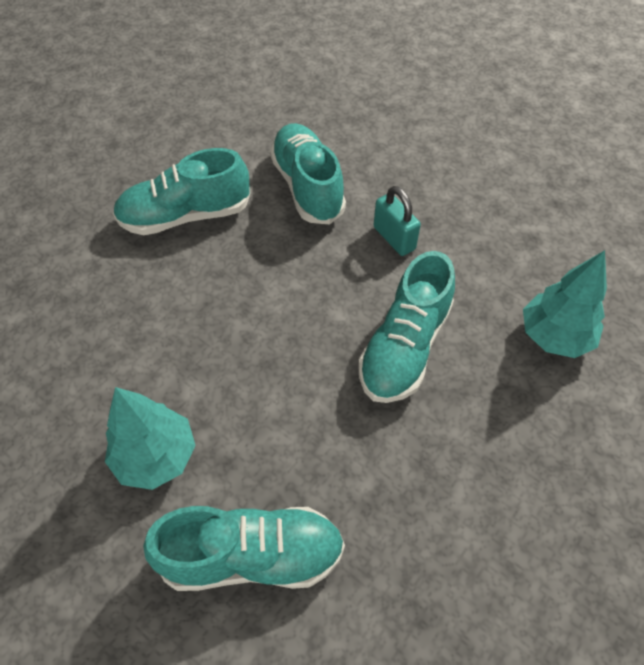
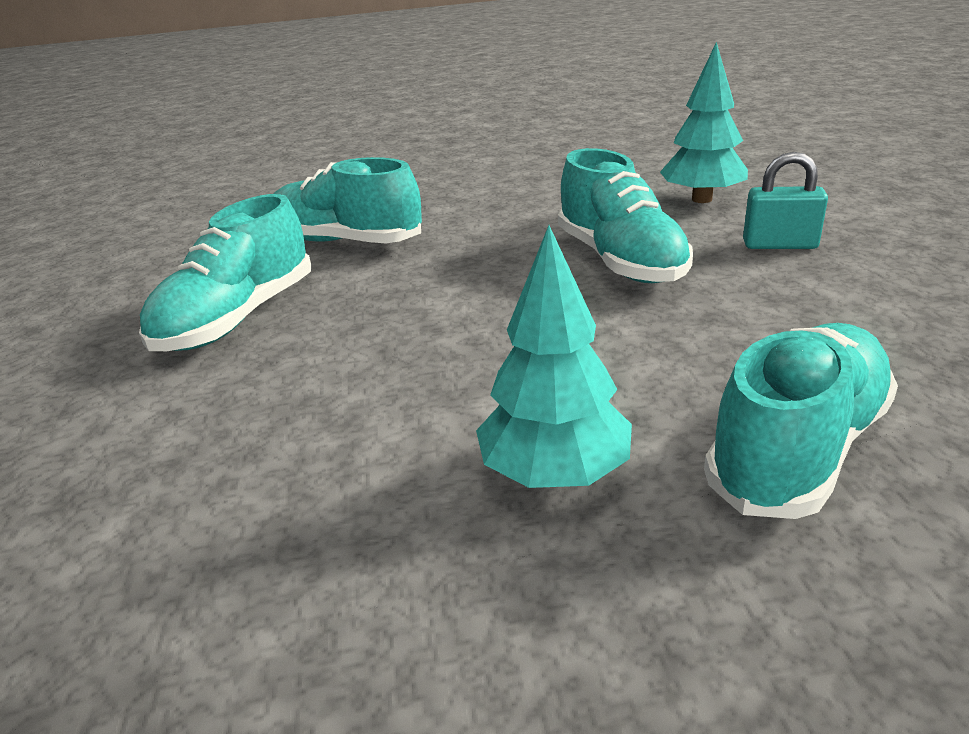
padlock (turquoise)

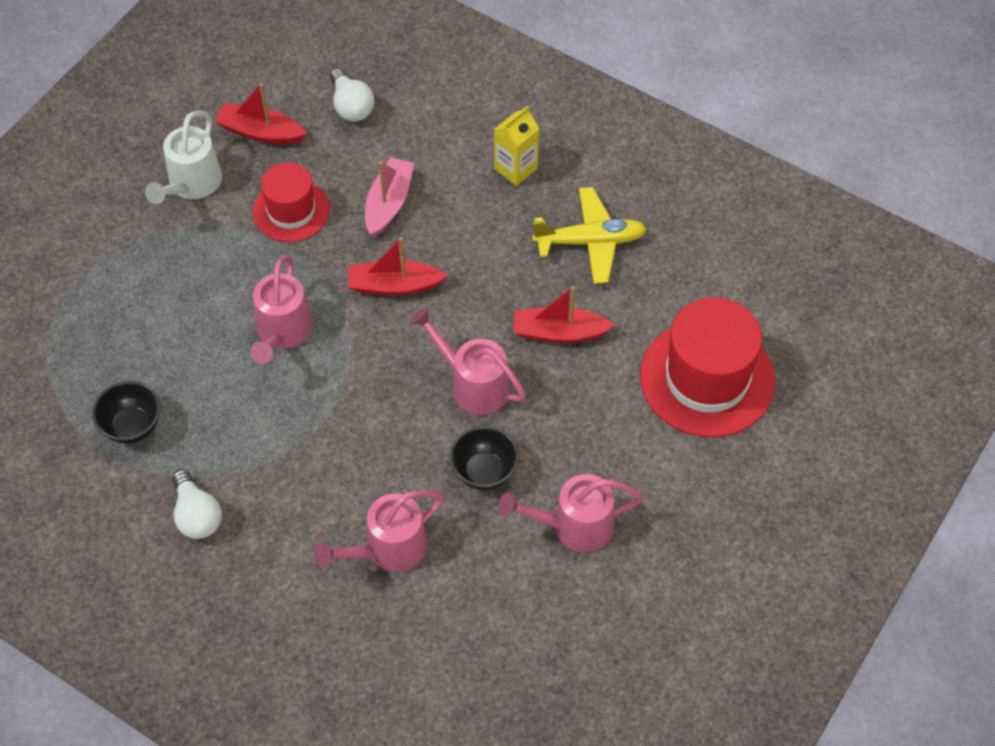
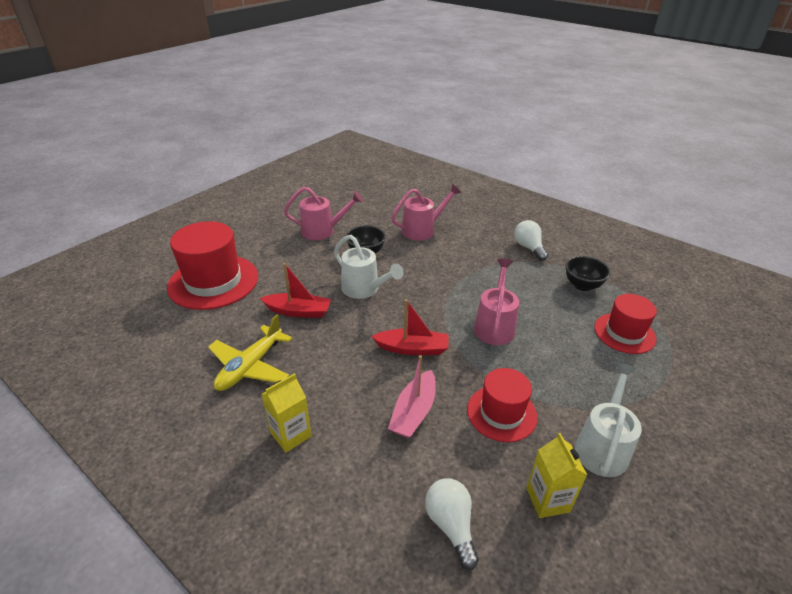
hat (red) (no. 3 from left); carton (yellow) (no. 2 from left); watering can (white) (no. 1 from left); plane (yellow)

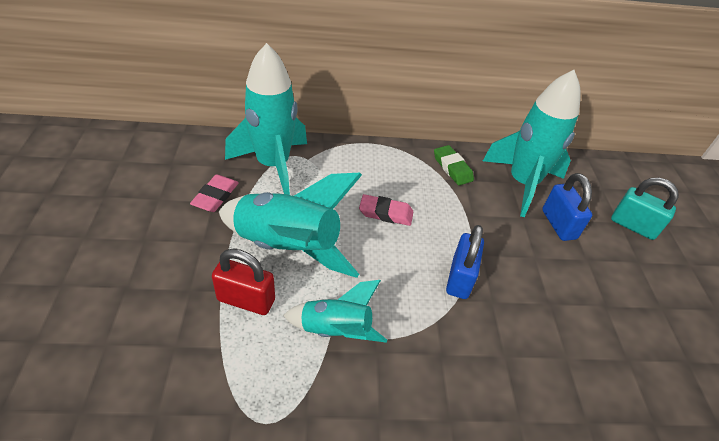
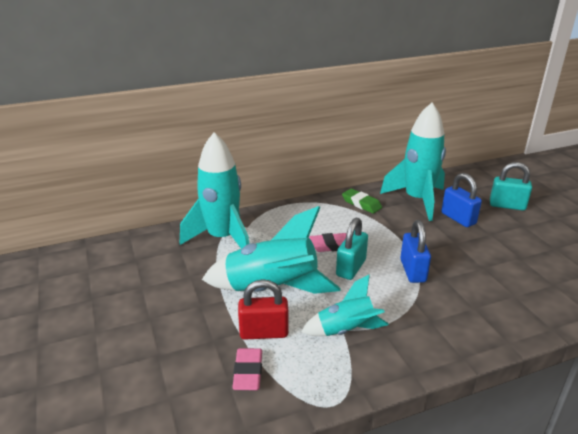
padlock (turquoise) (no. 1 from left); eraser (pink) (no. 1 from left)

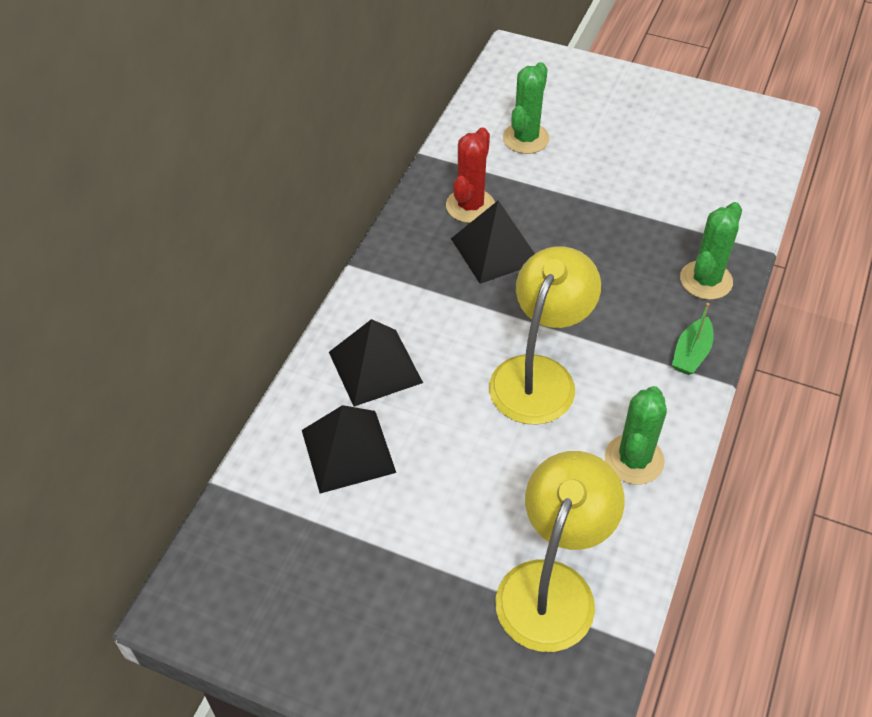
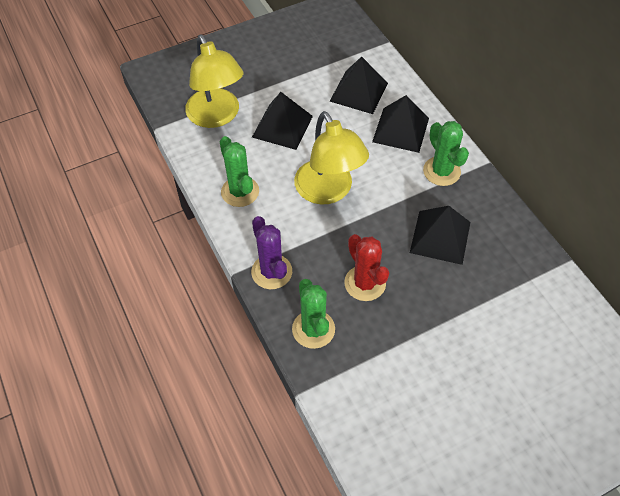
pyramid (black) (no. 1 from left); cactus (red); cactus (green) (no. 3 from left); cactus (purple)

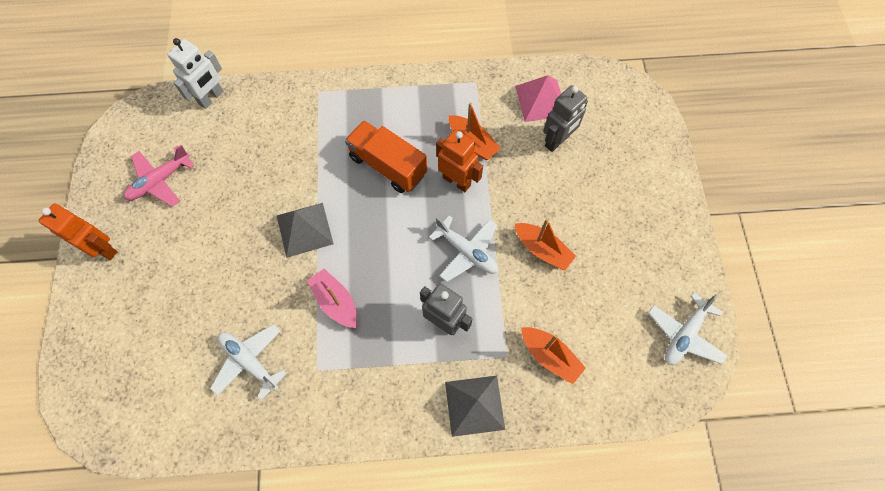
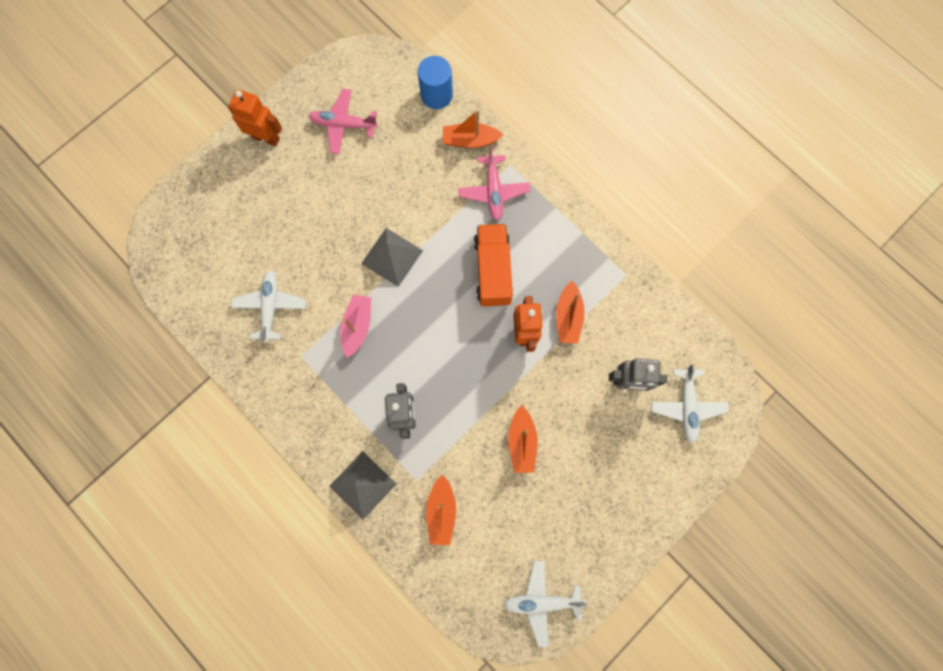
pyramid (pink); boat (orange) (no. 2 from left); plane (pink) (no. 2 from left); plane (white) (no. 3 from left); cylinder (blue); robot (orange) (no. 1 from left)

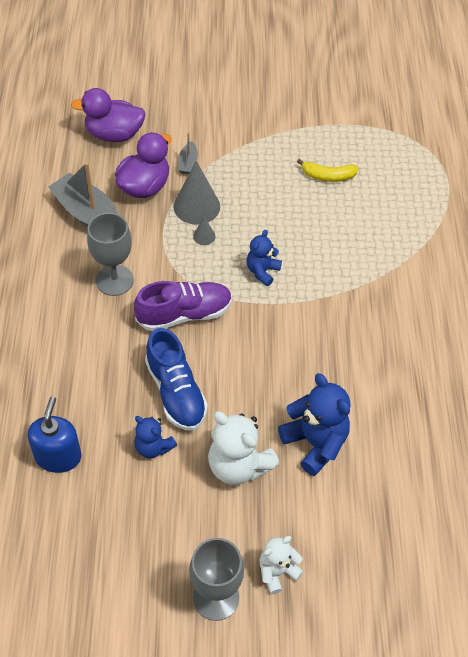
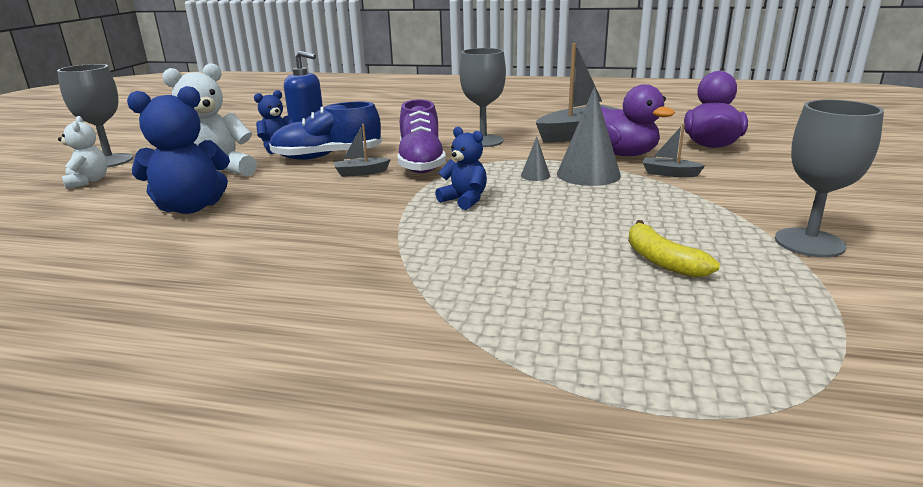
boat (grey) (no. 1 from left); goblet (grey) (no. 3 from left); banana (yellow)

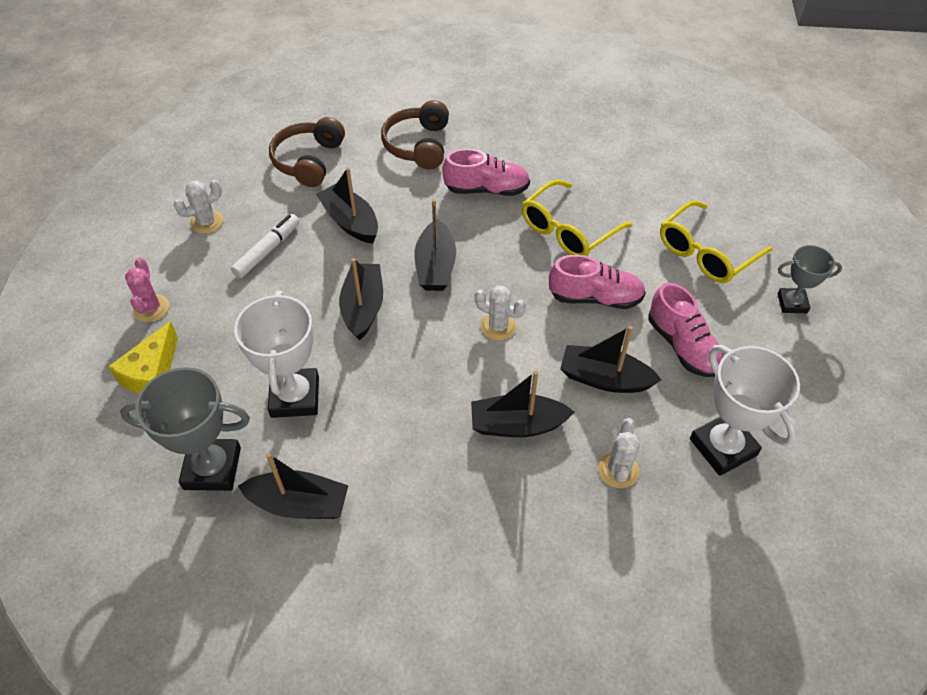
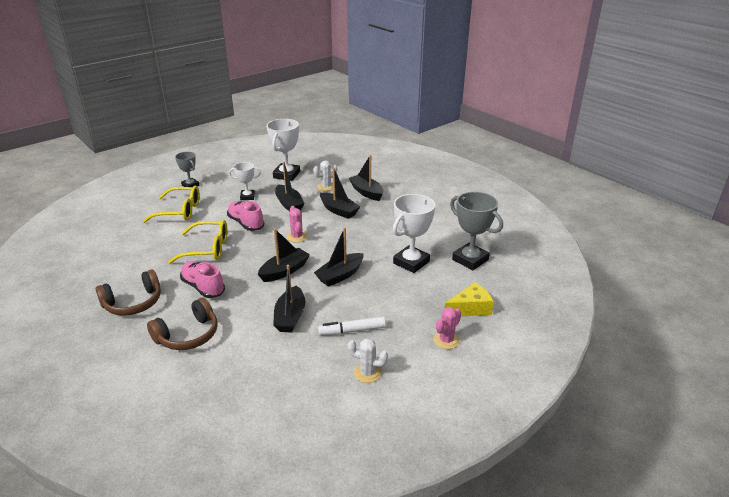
boat (black) (no. 6 from left); headphones (brown) (no. 1 from left); trophy (white) (no. 1 from left); cactus (pink) (no. 1 from left)

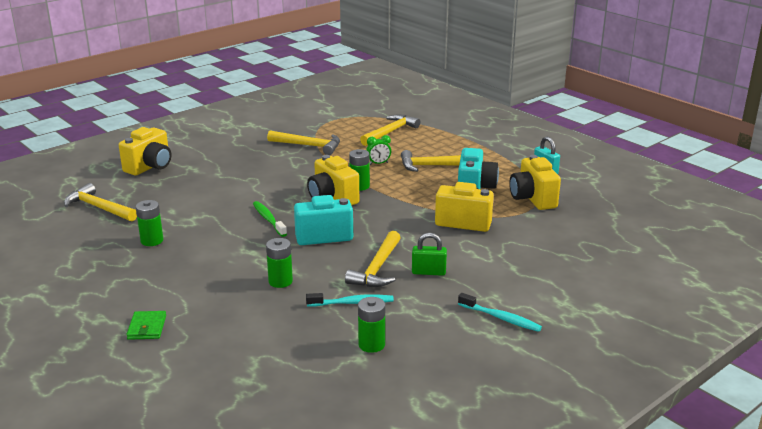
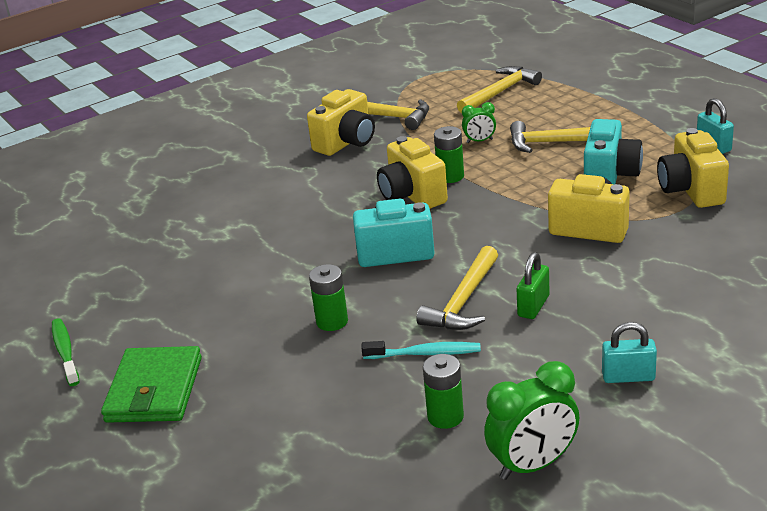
hammer (yellow) (no. 1 from left in the first image); battery (green) (no. 1 from left in the first image); clock (green) (no. 2 from left); camera (yellow) (no. 1 from left); toothbrush (green); padlock (turquoise) (no. 1 from left); padlock (green); wallet (green)

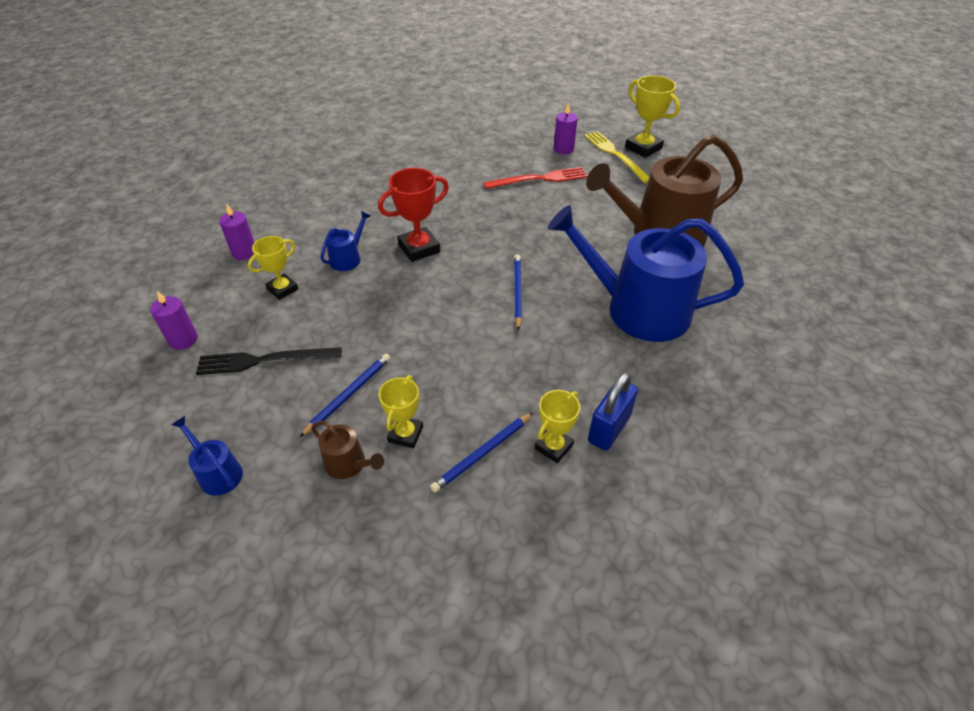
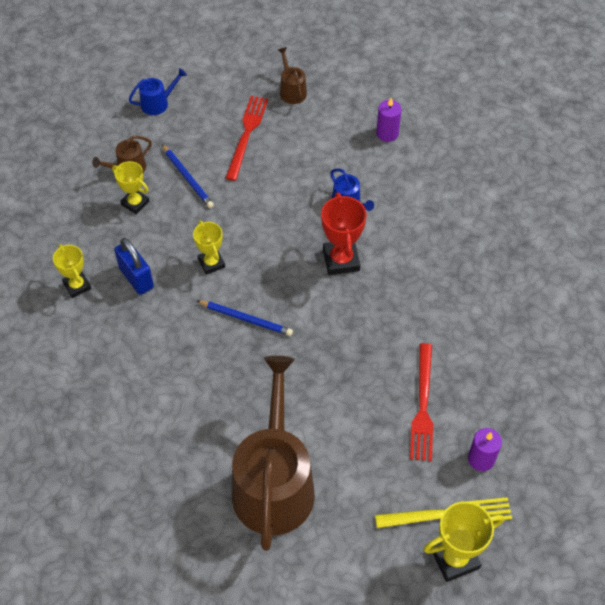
pencil (blue) (no. 2 from left in the first image); watering can (blue) (no. 3 from left in the first image); trophy (yellow) (no. 3 from left); padlock (blue); watering can (brown) (no. 3 from left); fork (red) (no. 1 from left)

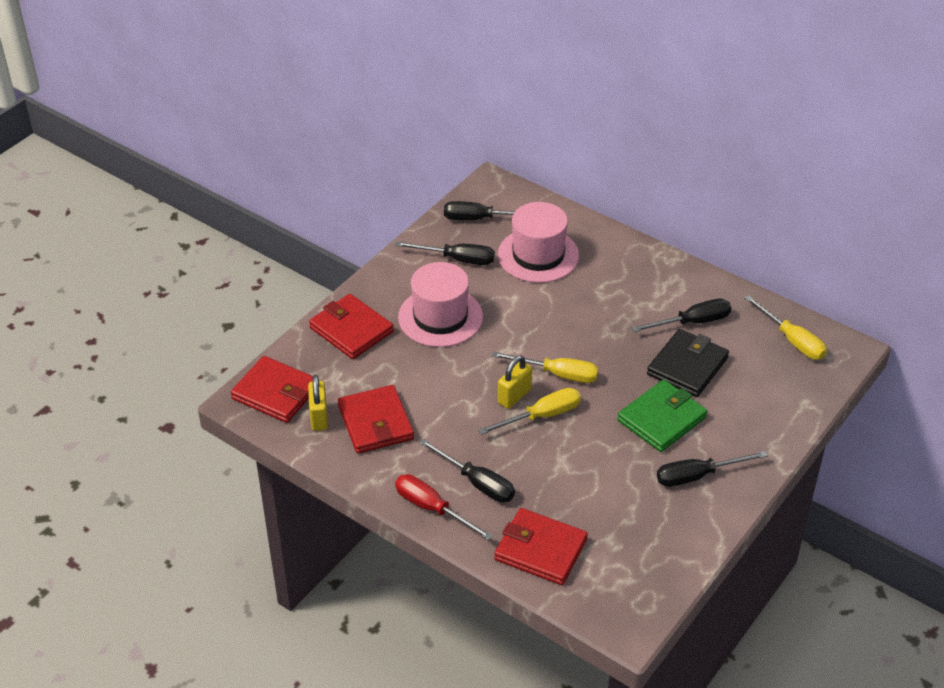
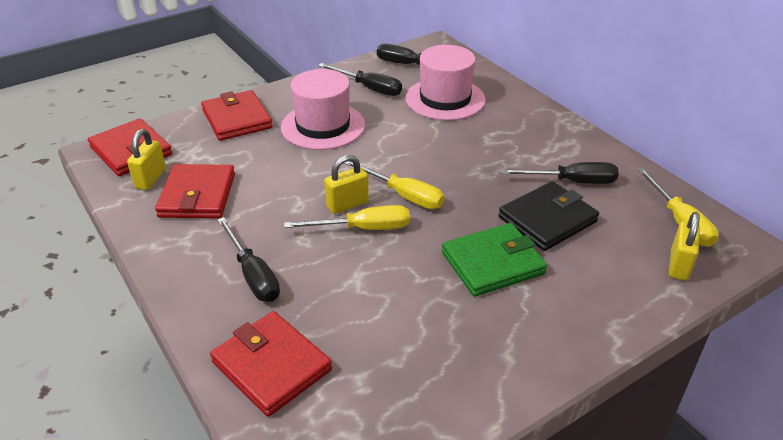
screwdriver (red); screwdriver (black) (no. 5 from left in the first image); padlock (yellow) (no. 3 from left)

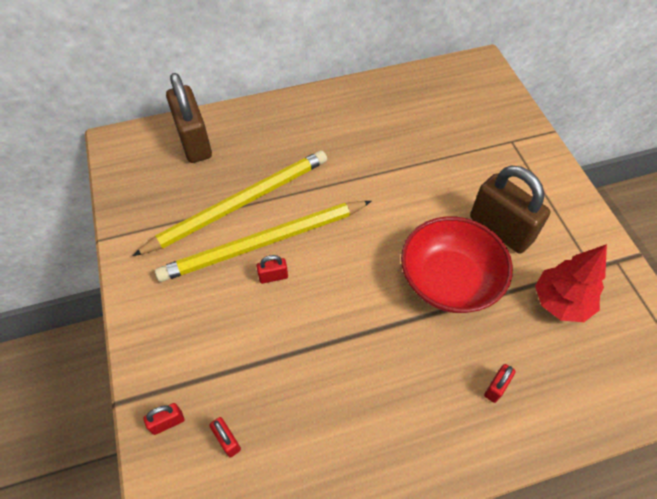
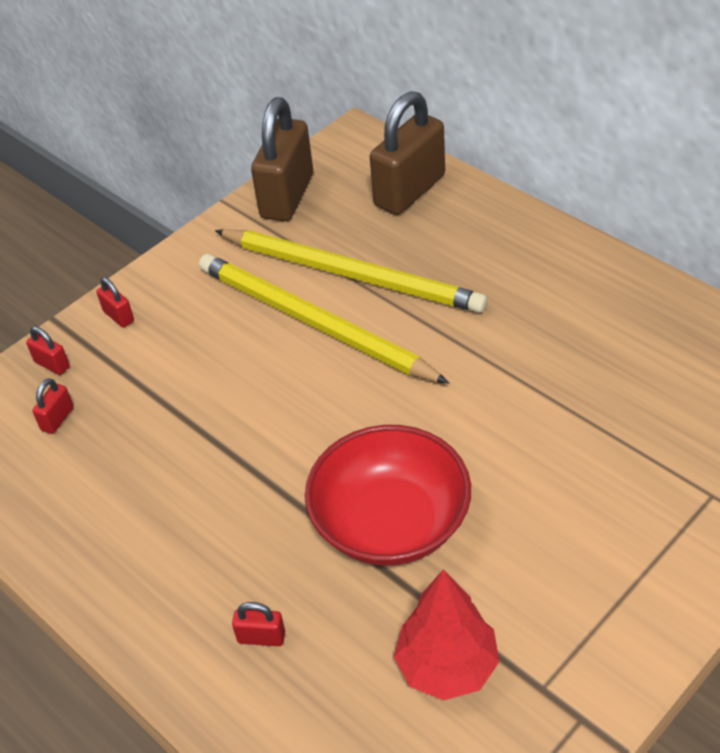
padlock (red) (no. 3 from left); padlock (brown) (no. 1 from left)

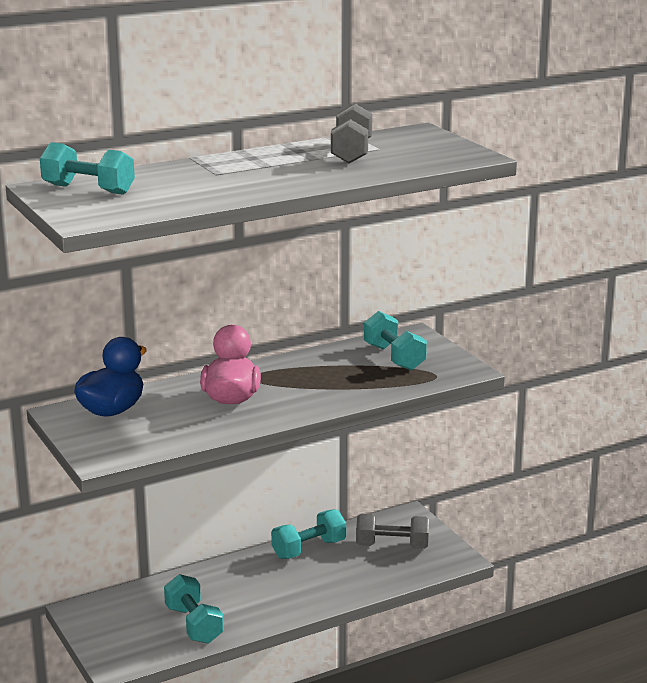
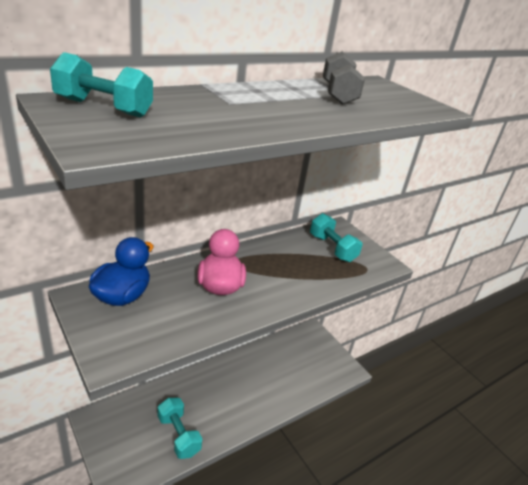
dumbbell (turquoise) (no. 3 from left in the first image); dumbbell (grey) (no. 2 from left in the first image)

